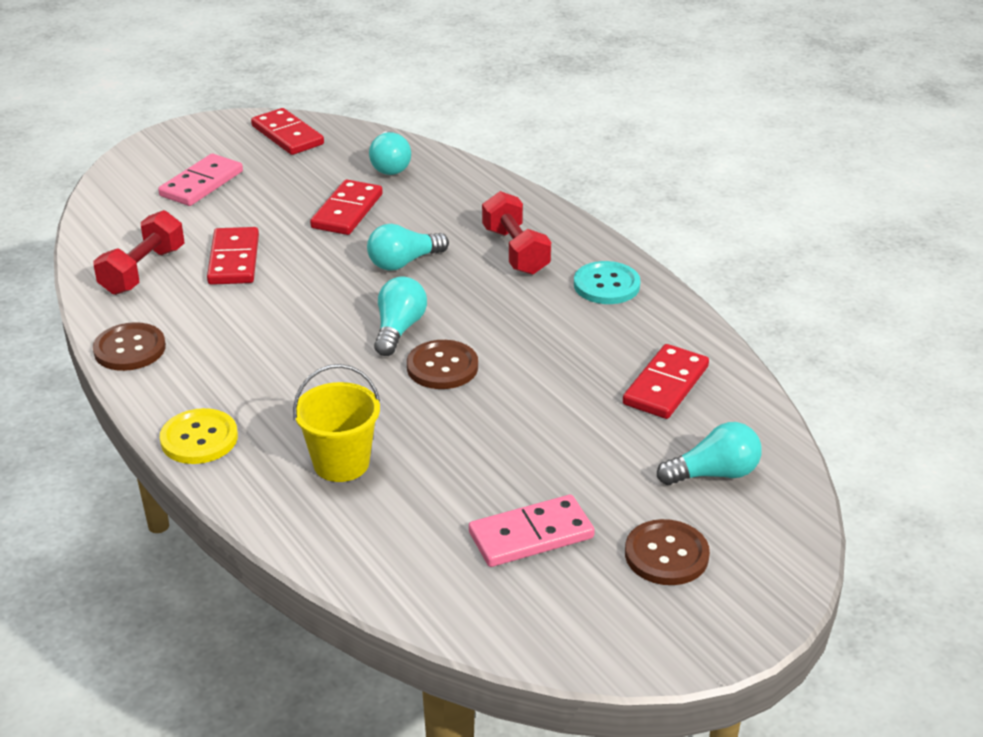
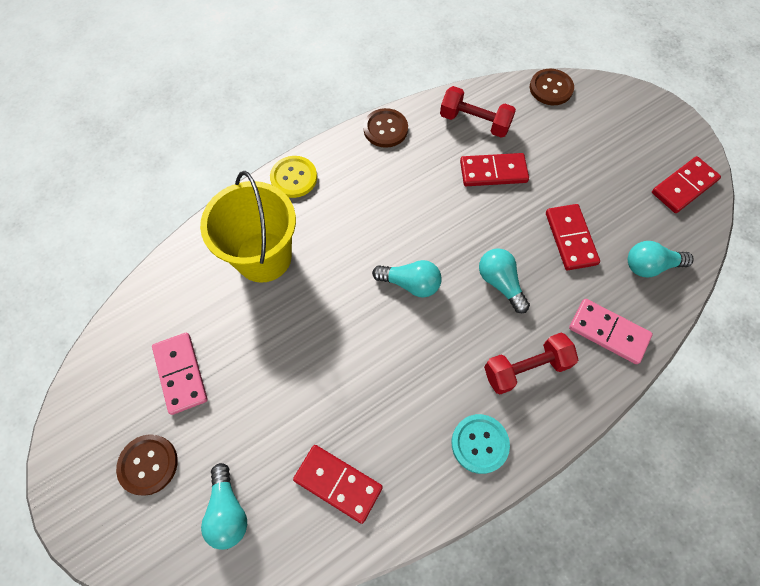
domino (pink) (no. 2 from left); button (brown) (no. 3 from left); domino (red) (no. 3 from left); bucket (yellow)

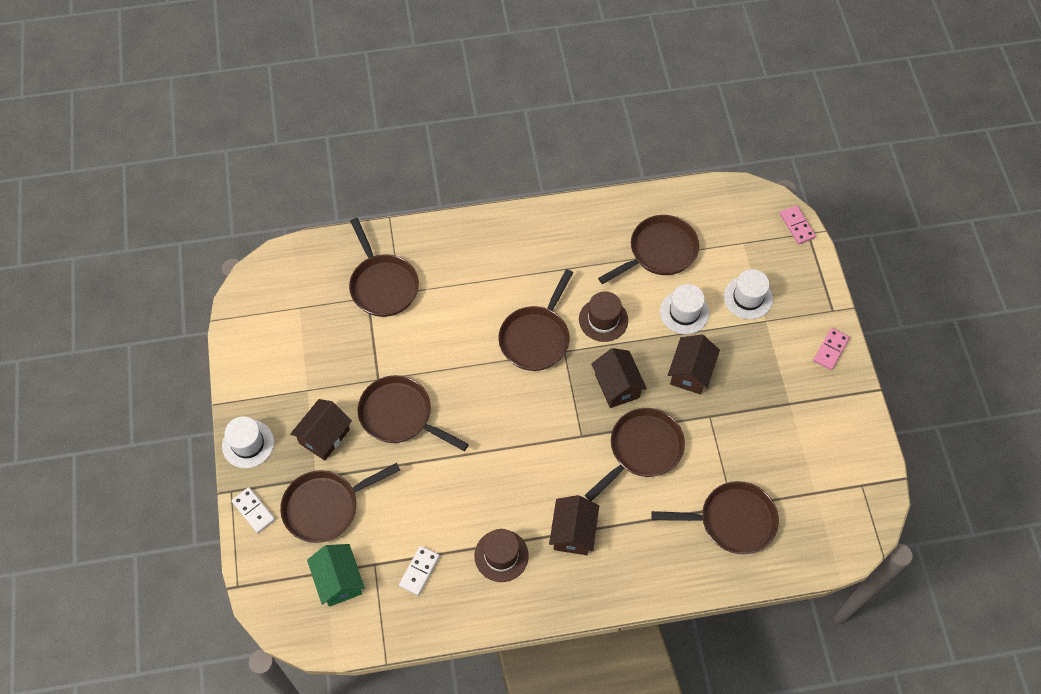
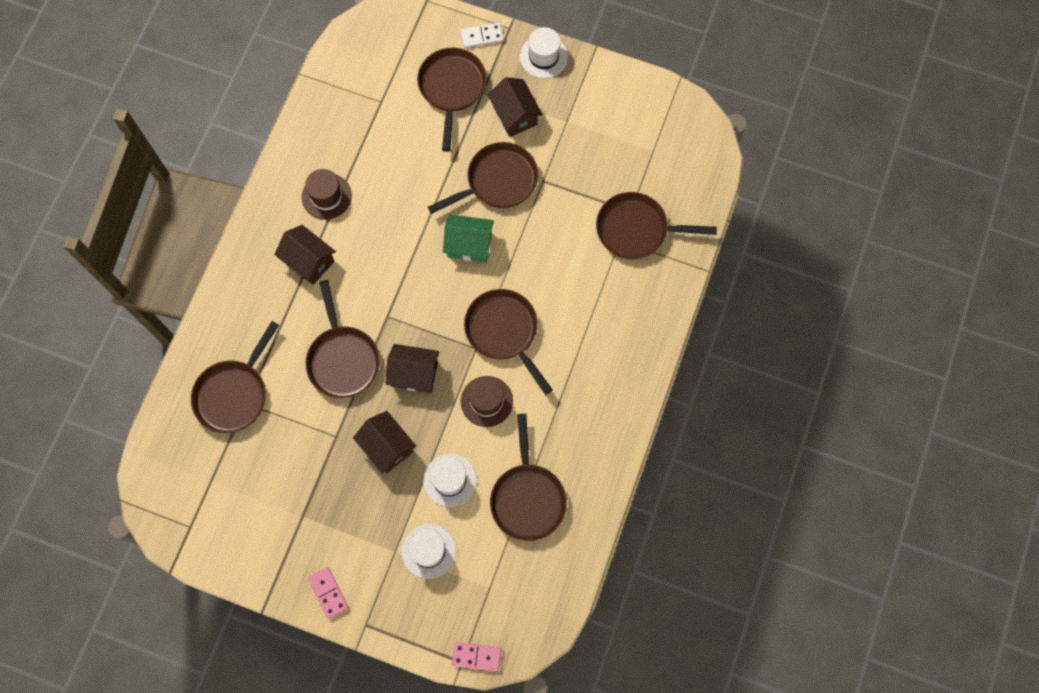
domino (white) (no. 2 from left in the first image); house (green)

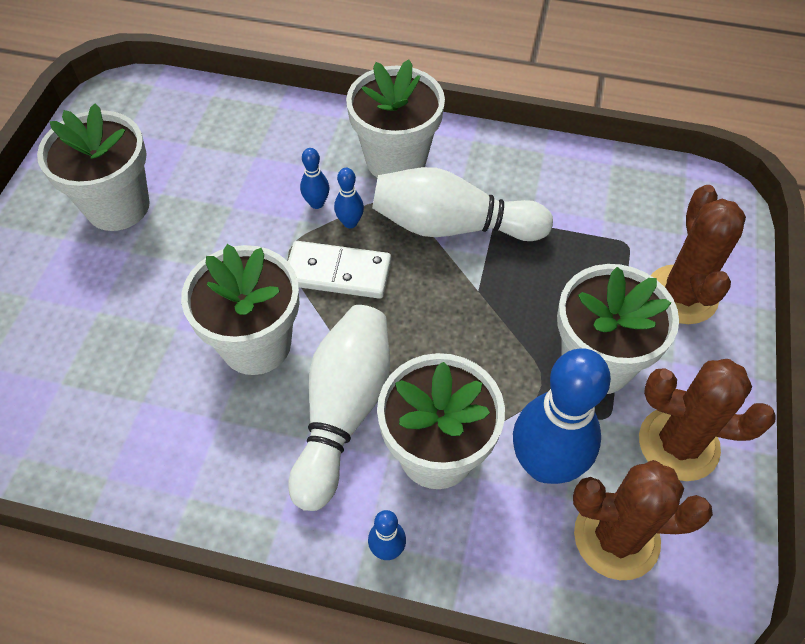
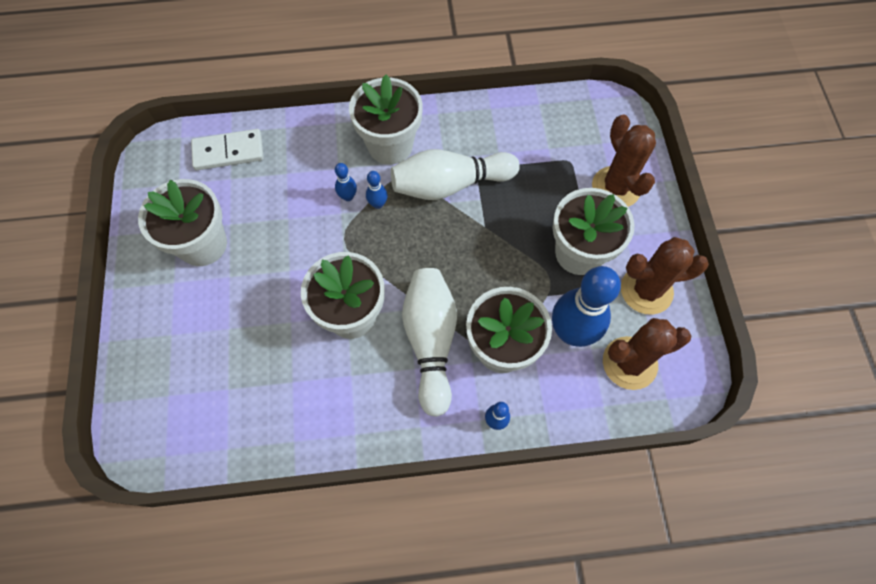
domino (white)

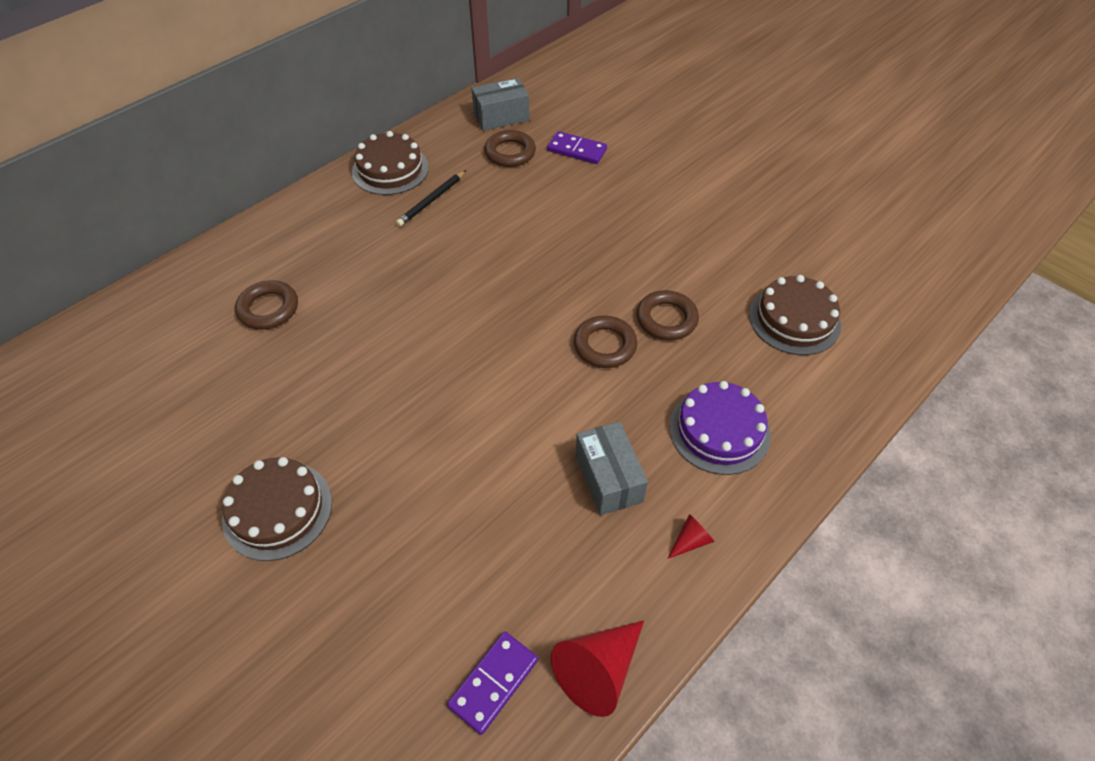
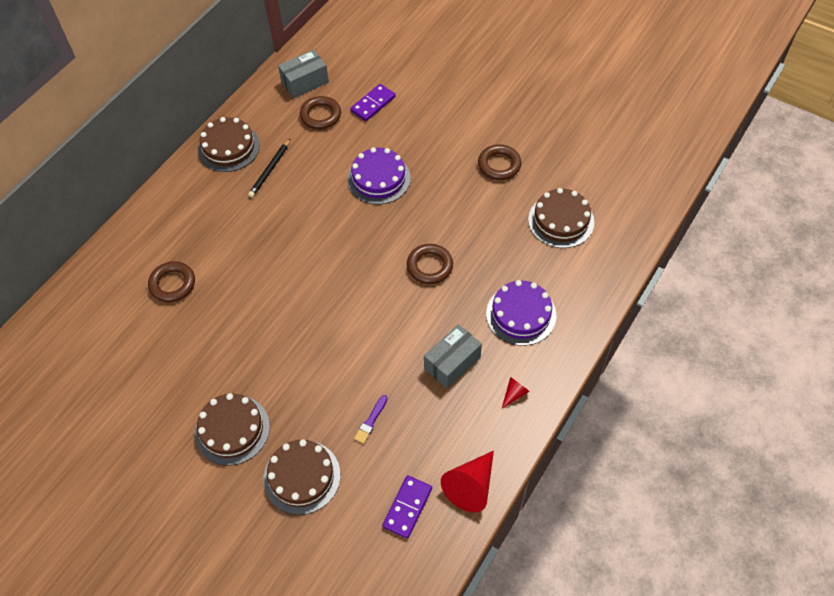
cake (brown) (no. 3 from left); cake (purple) (no. 1 from left); brush (purple); ring (brown) (no. 4 from left); domino (purple) (no. 1 from left); box (grey) (no. 2 from left)

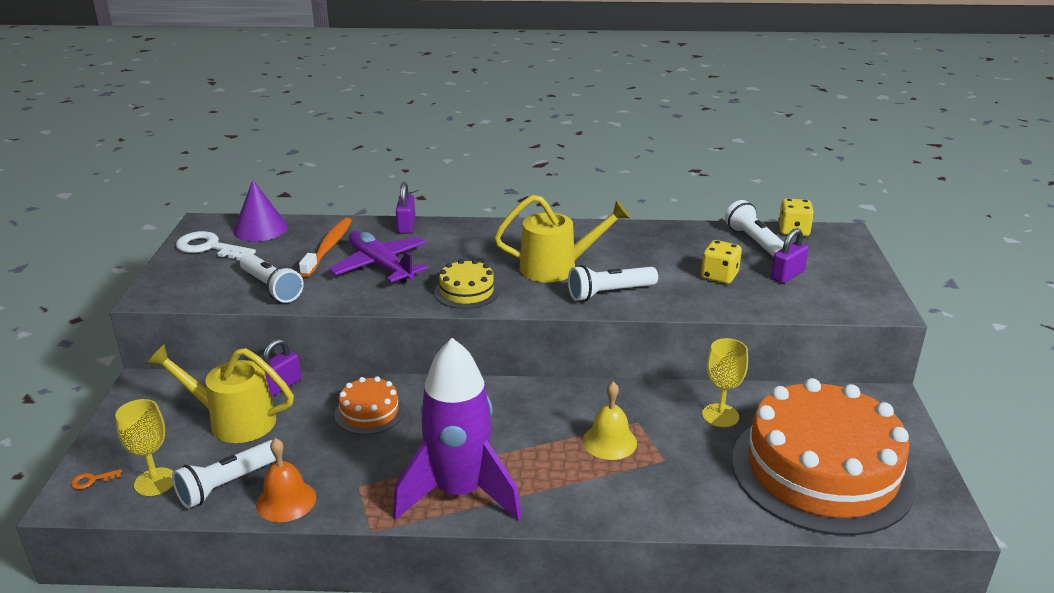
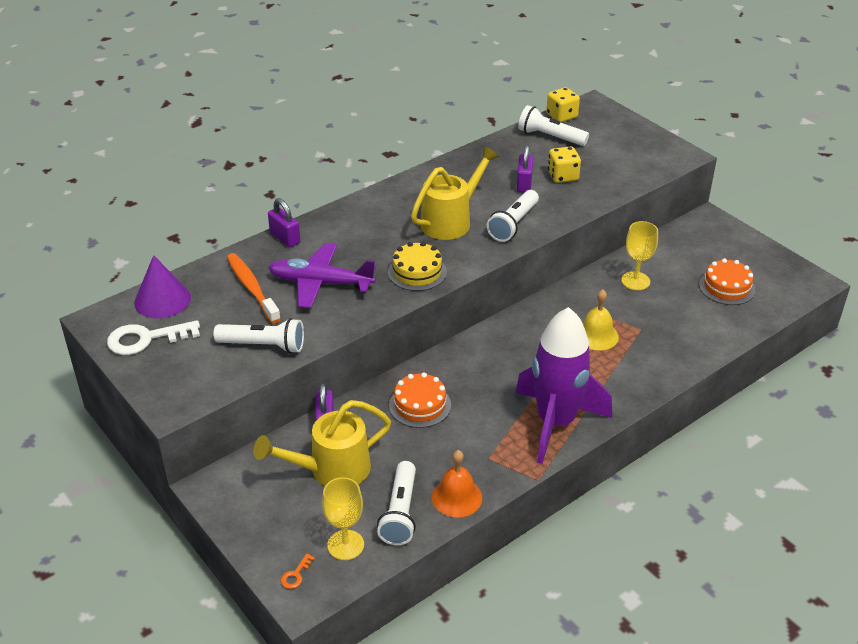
padlock (purple) (no. 3 from left); cake (orange) (no. 2 from left)

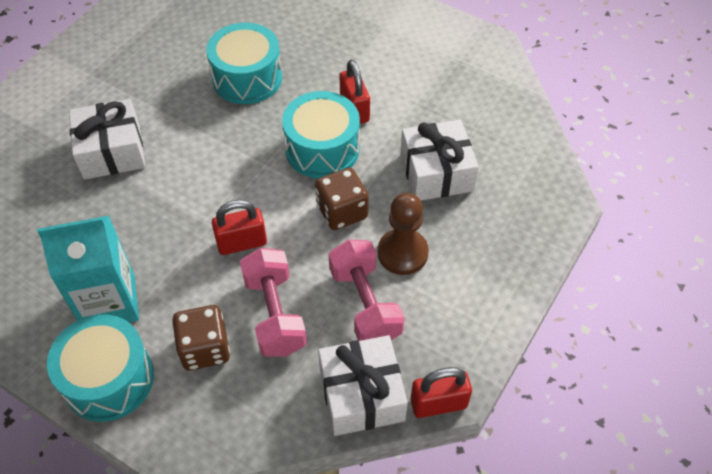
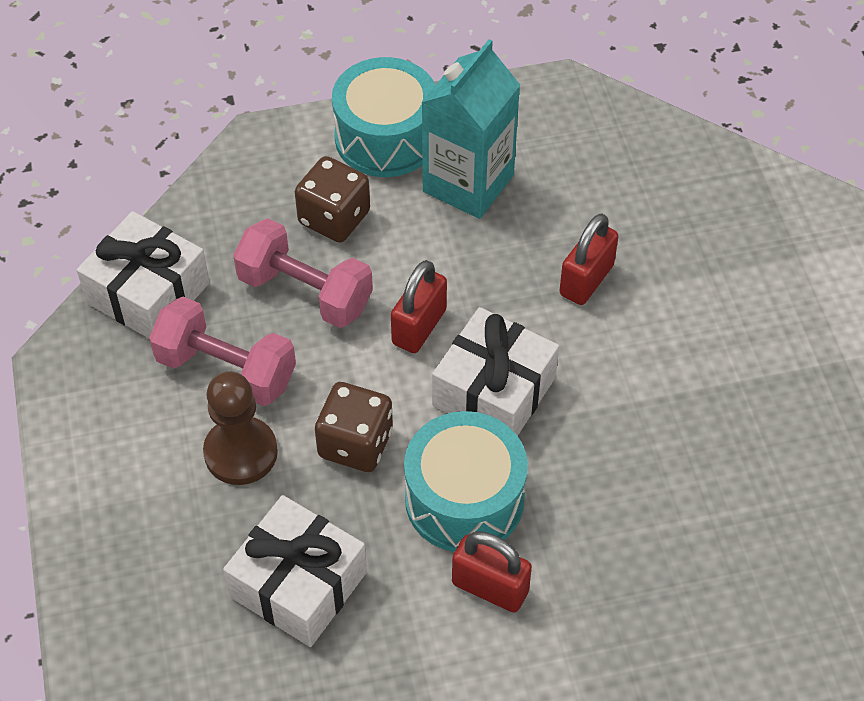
drum (turquoise) (no. 2 from left in the first image); gift (white) (no. 3 from left); padlock (red) (no. 3 from left)

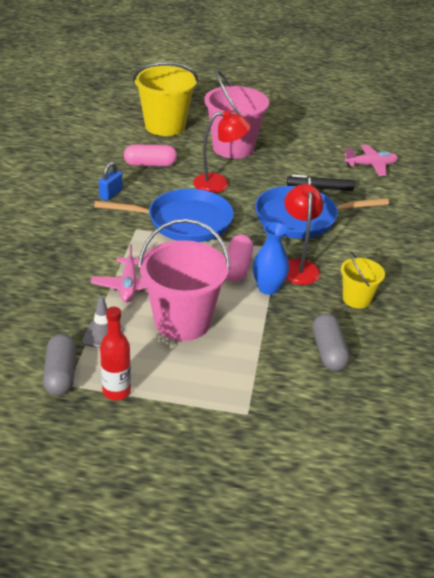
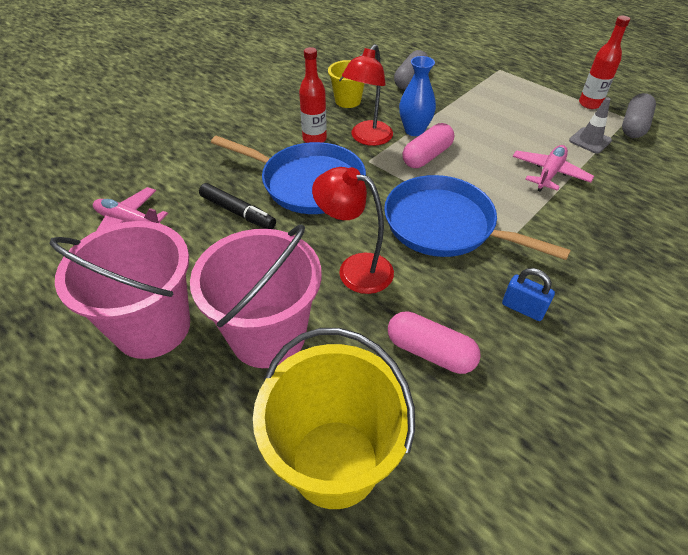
bottle (red) (no. 1 from left); bucket (pink) (no. 1 from left); padlock (blue)

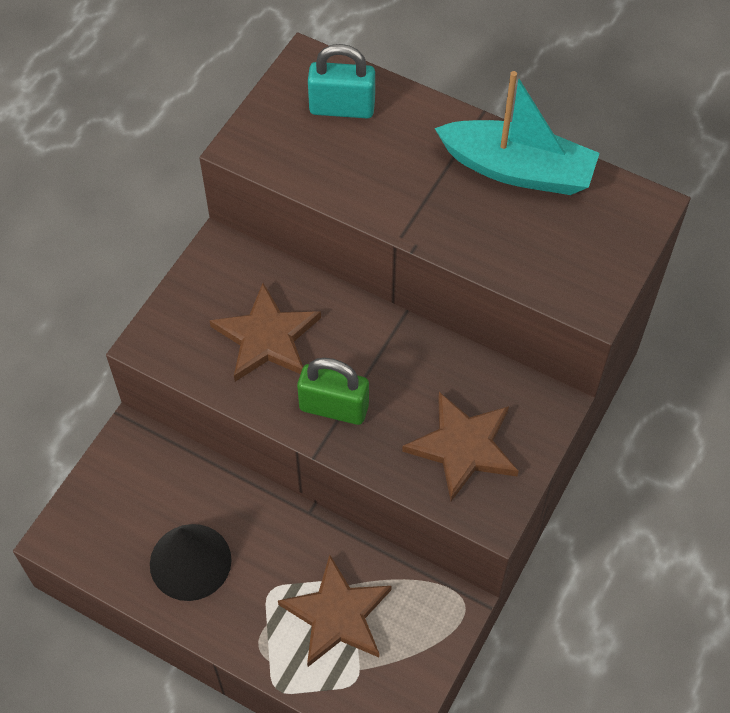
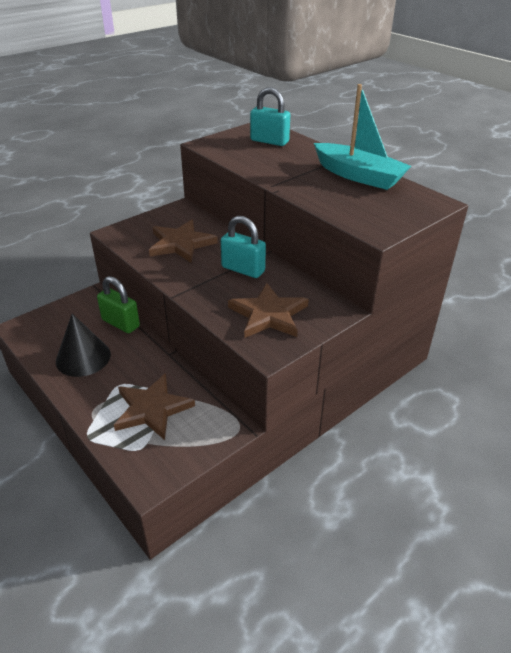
padlock (turquoise) (no. 1 from left); padlock (green)

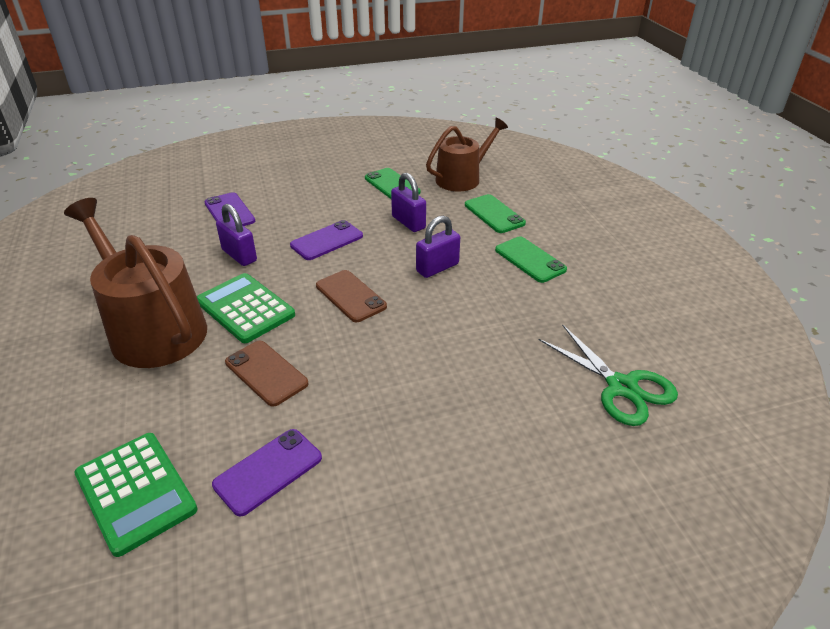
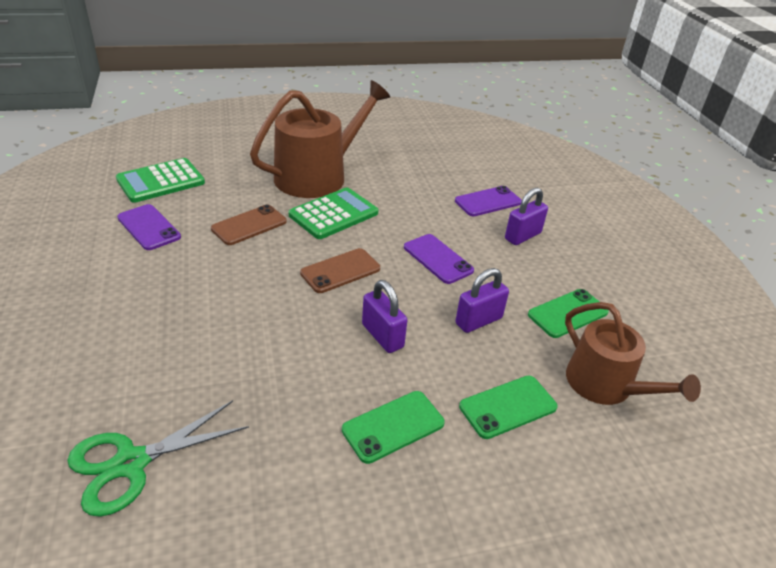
padlock (purple) (no. 3 from left)

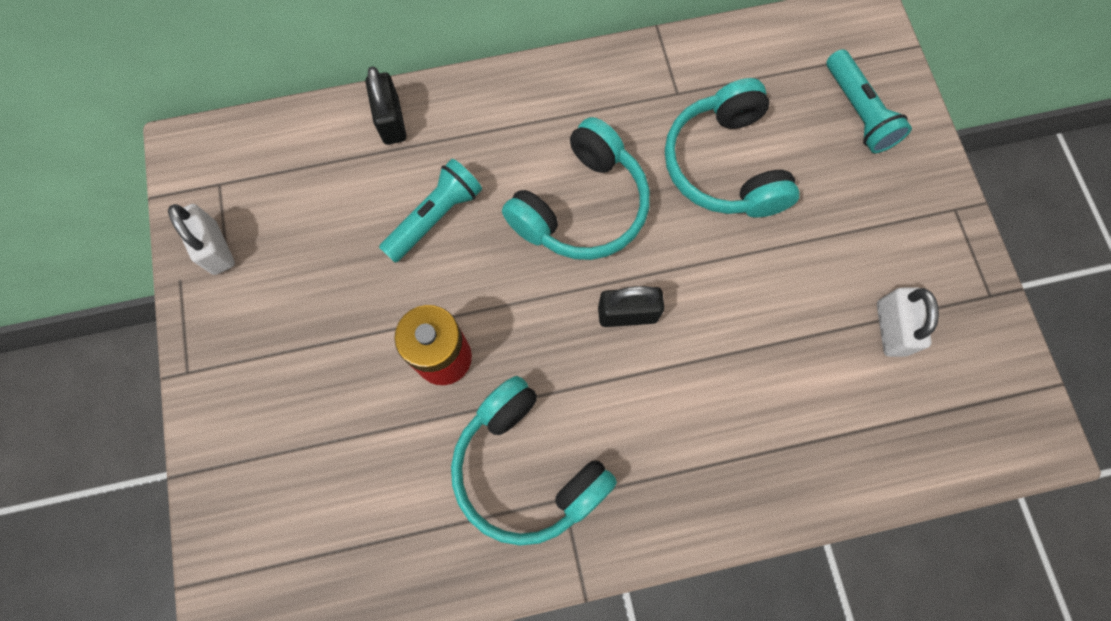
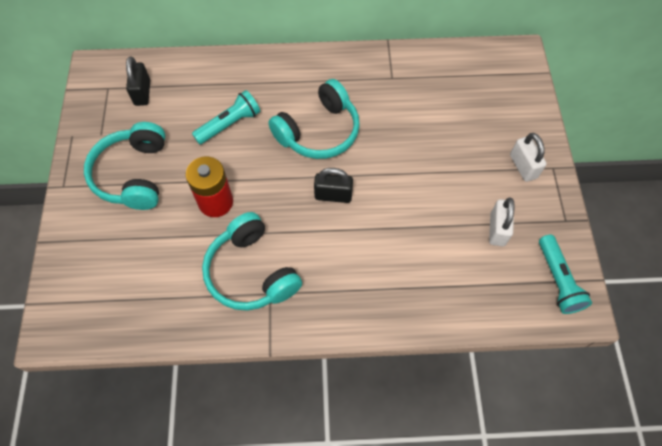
padlock (white) (no. 2 from left); padlock (black) (no. 1 from left); headphones (turquoise) (no. 1 from left); flashlight (turquoise) (no. 2 from left)

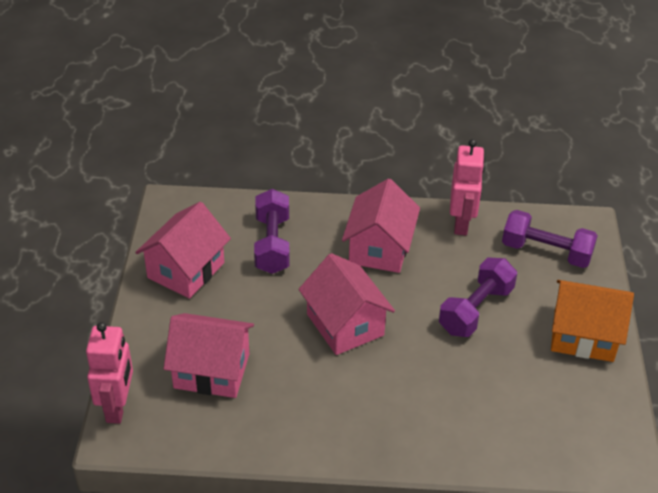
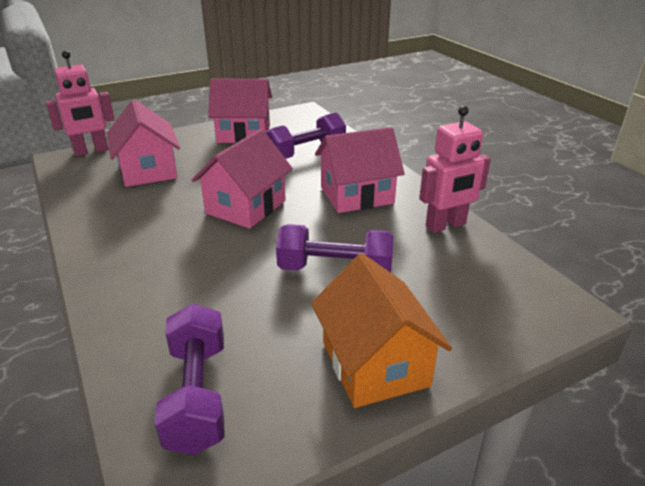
dumbbell (purple) (no. 1 from left)

